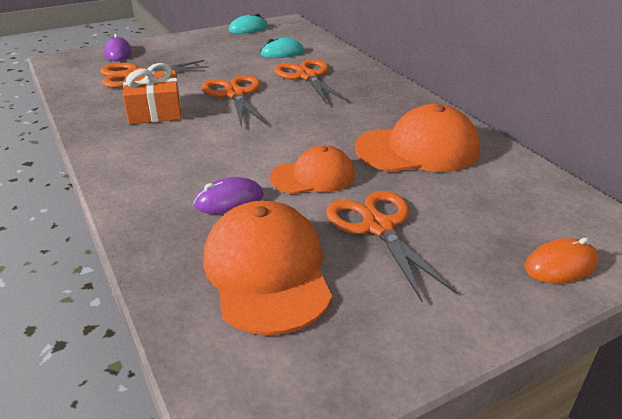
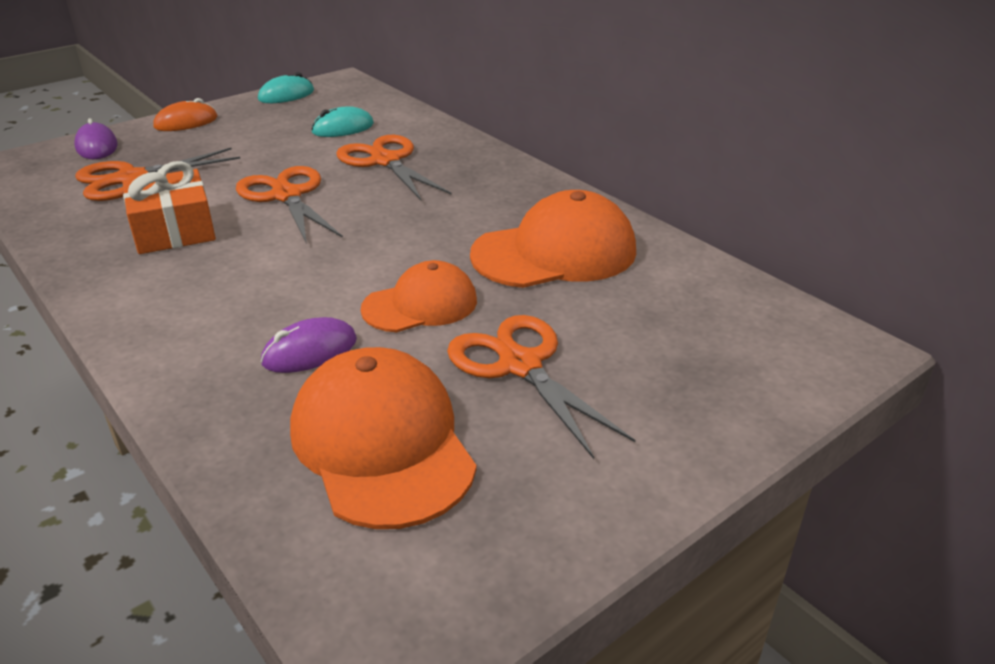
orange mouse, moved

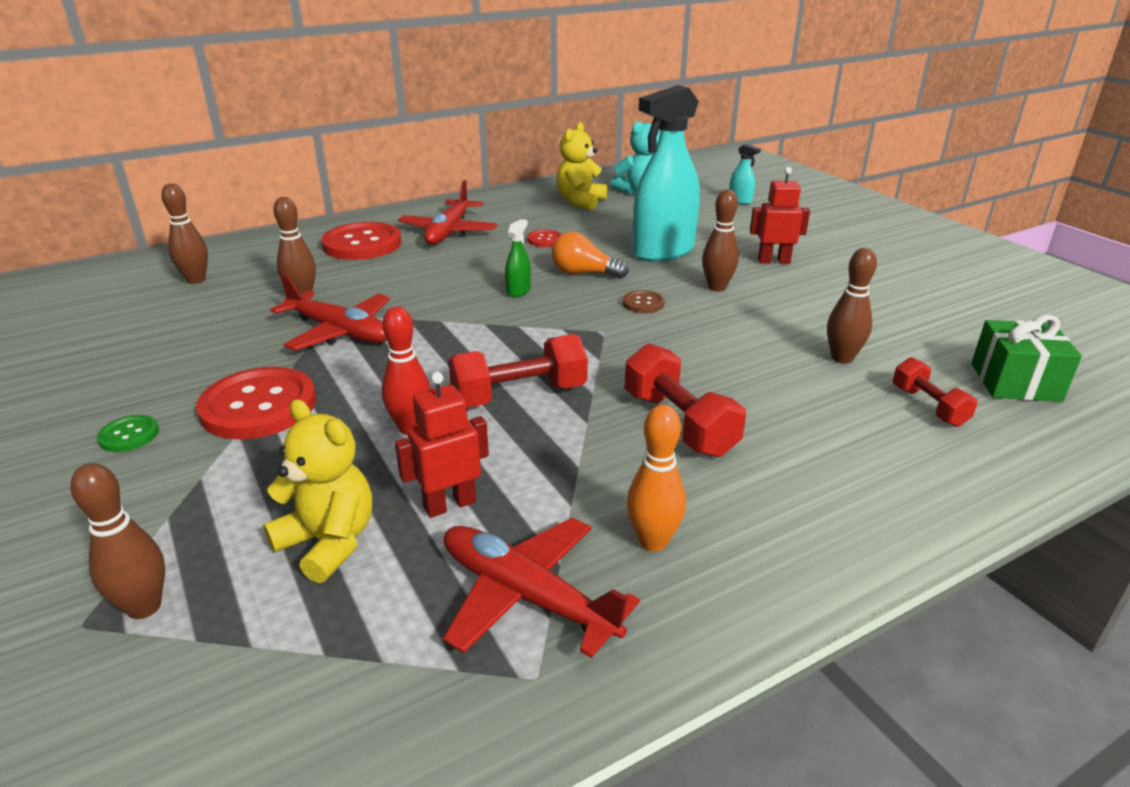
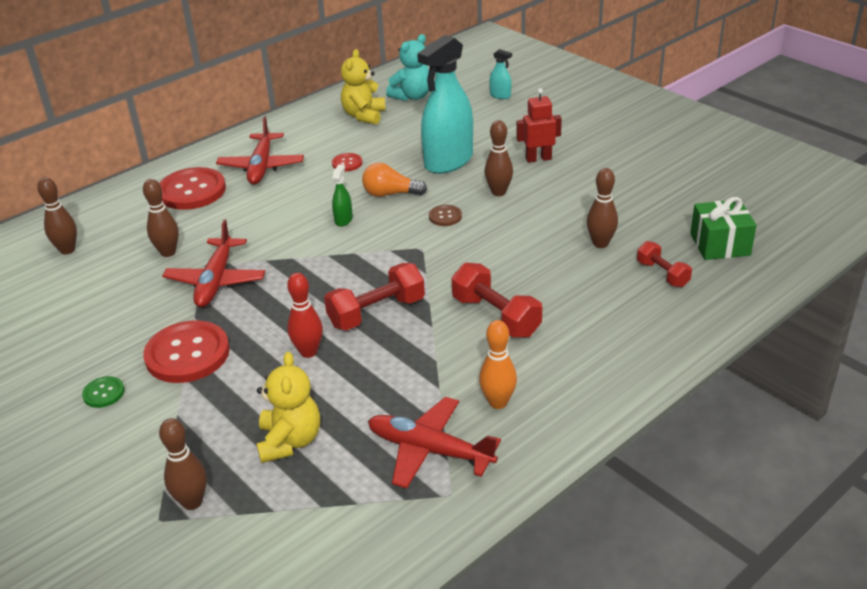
red plane (1st from left), 75 degrees clockwise
red robot (1st from left) -> none
yellow teddy bear (1st from left), 60 degrees clockwise

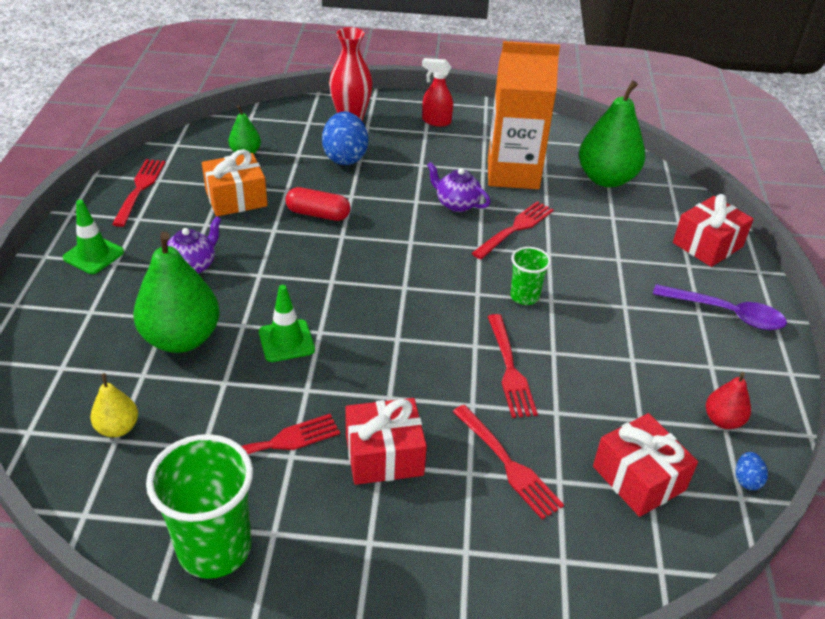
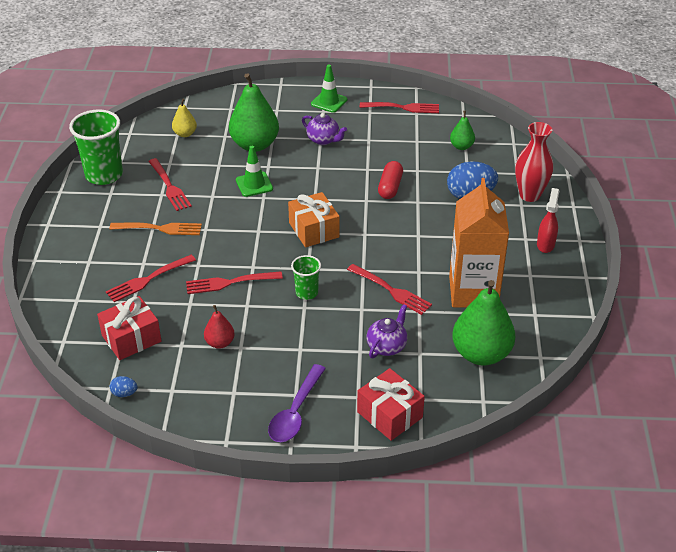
orange gift, moved
purple teapot (2nd from left), moved
red pear, moved
red gift (1st from left) -> orange fork

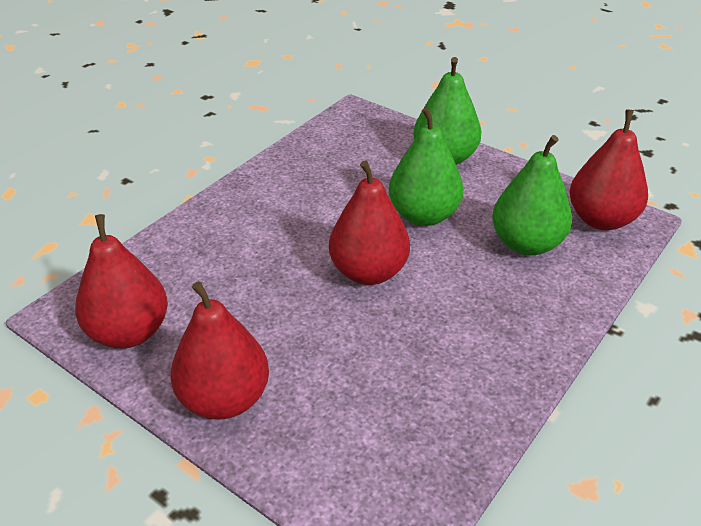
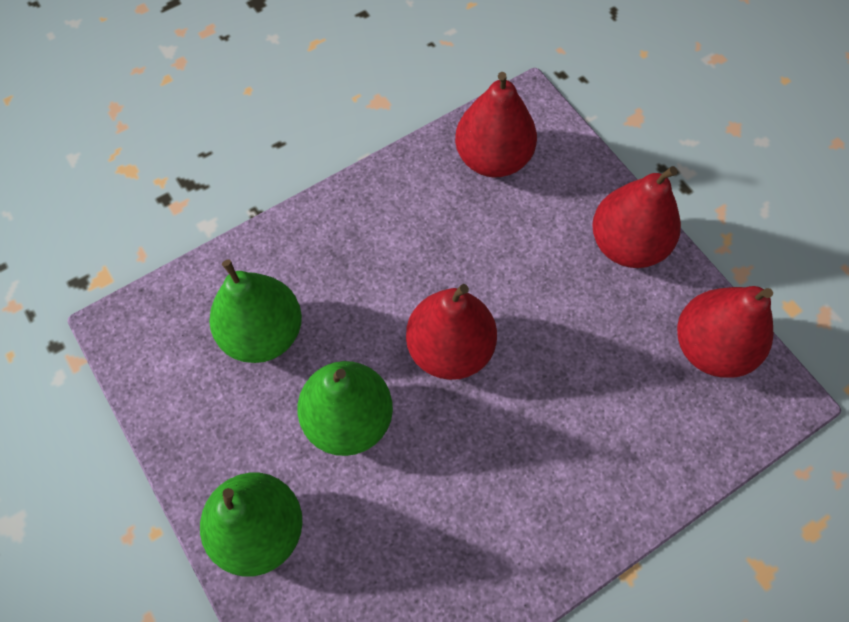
red pear (4th from left in the first image) -> red pear (2nd from left), moved

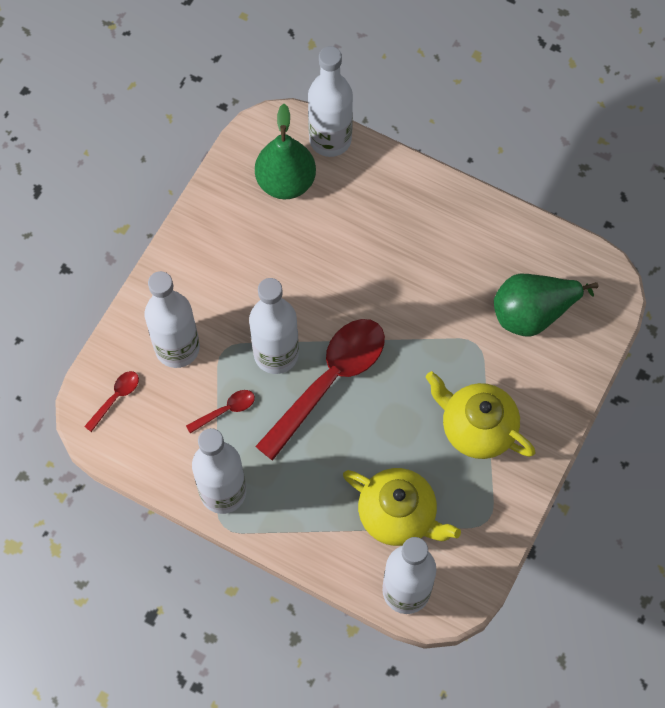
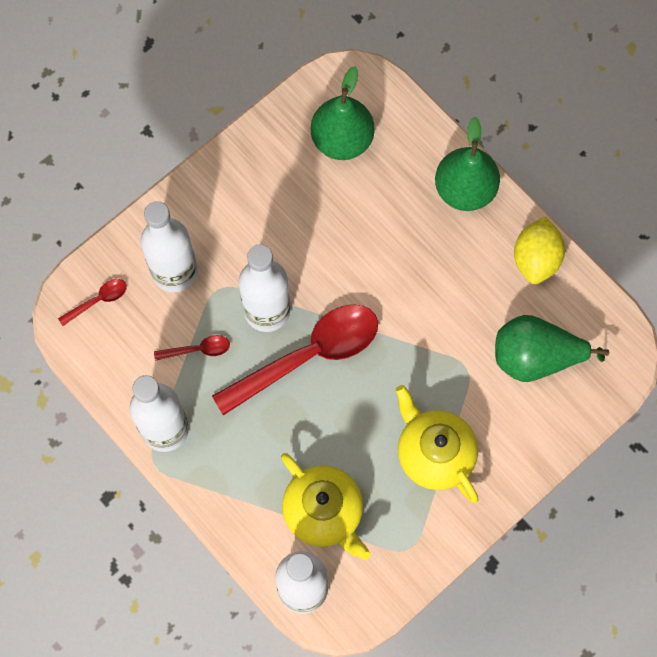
white bottle (4th from left) -> none
none -> green pear (2nd from left)
none -> yellow lemon

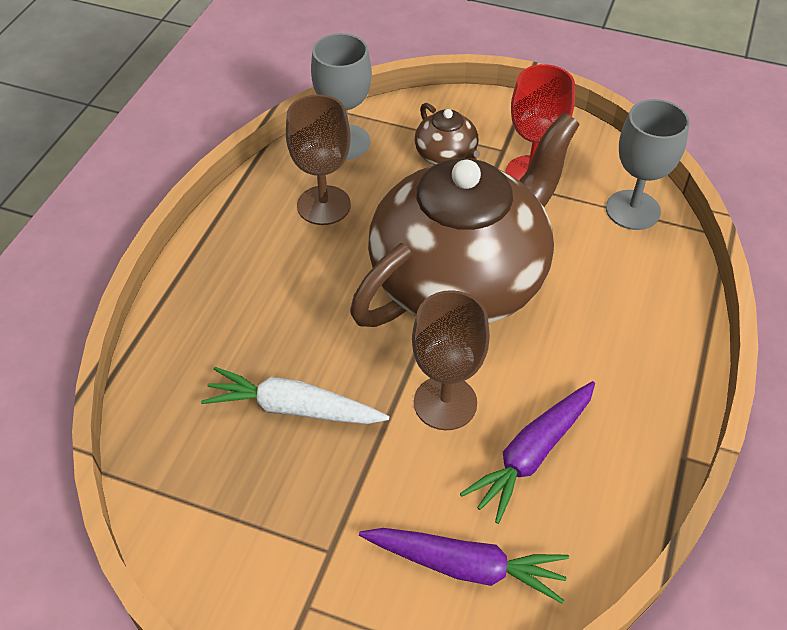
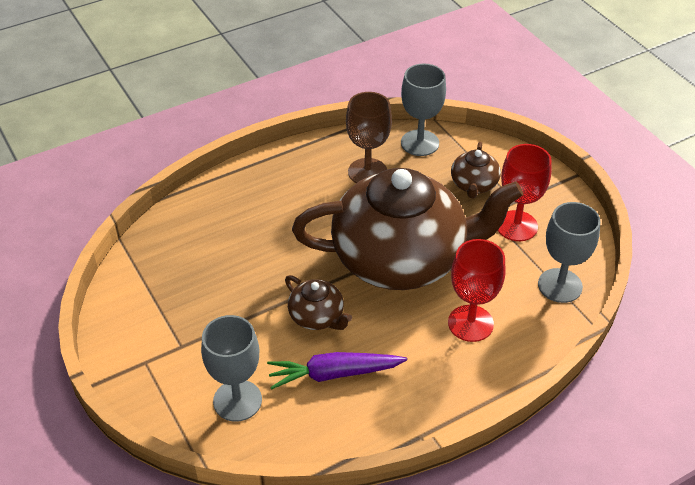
brown goblet (2nd from left) -> brown teapot (1st from left)
white carrot -> none
purple carrot (1st from left) -> grey goblet (1st from left)
none -> red goblet (1st from left)

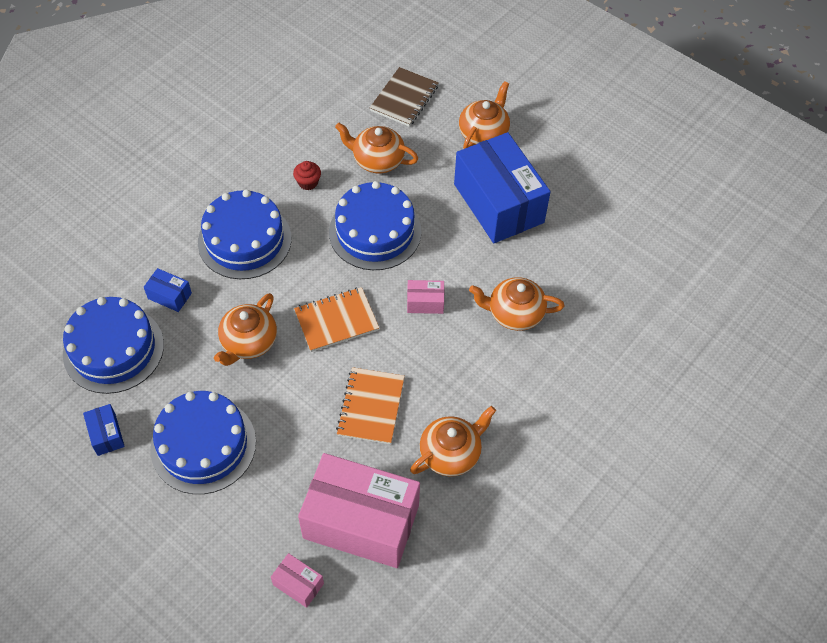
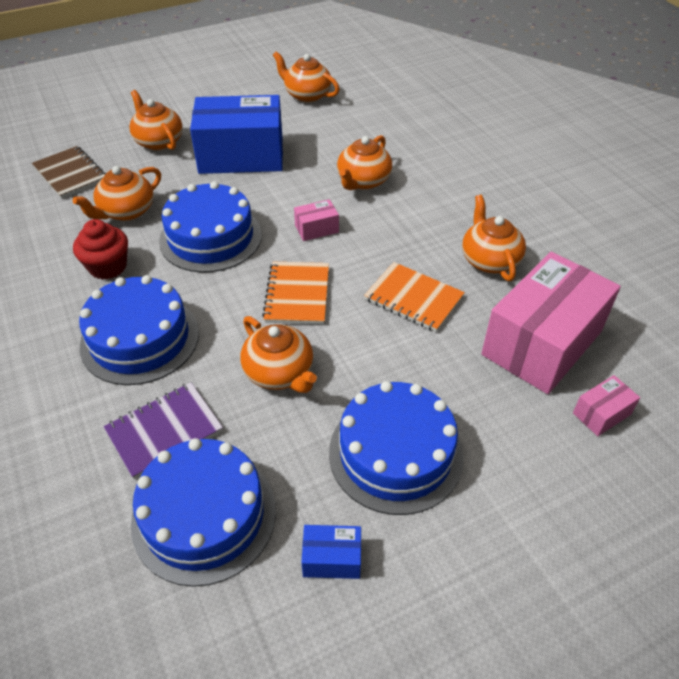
red cupcake, x1.61
blue box (2nd from left) -> purple notebook
pink box (3rd from left in the first image) -> pink box (1st from left), 45 degrees clockwise
none -> orange teapot (4th from left)

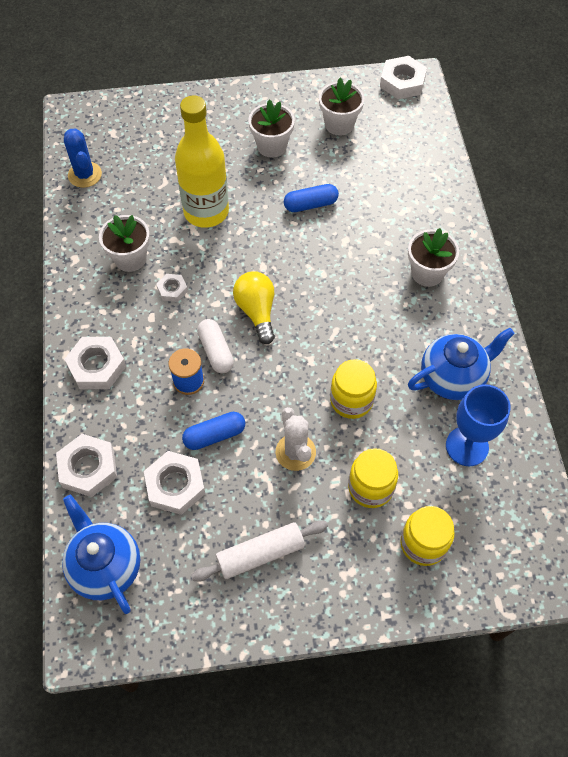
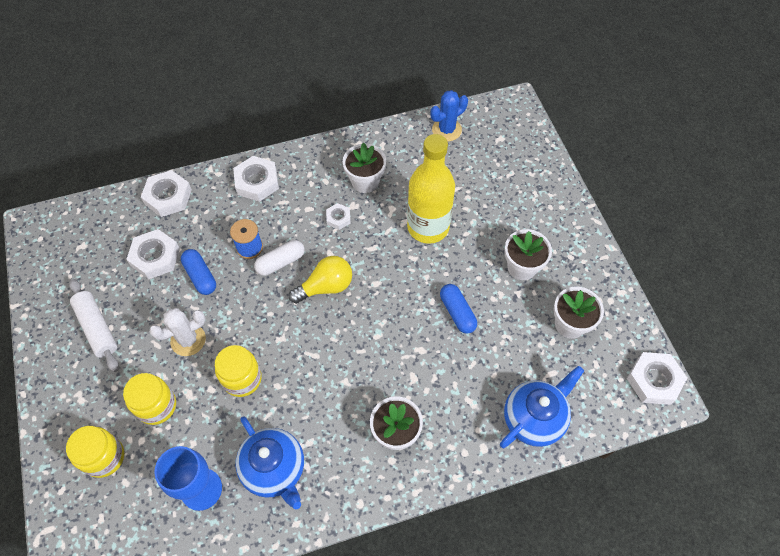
blue teapot (1st from left in the first image) -> blue teapot (2nd from left), moved

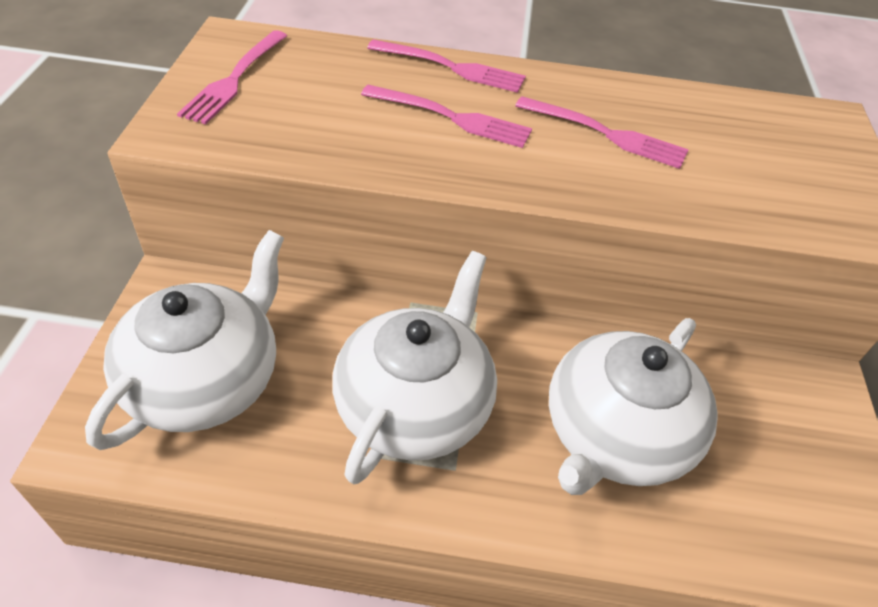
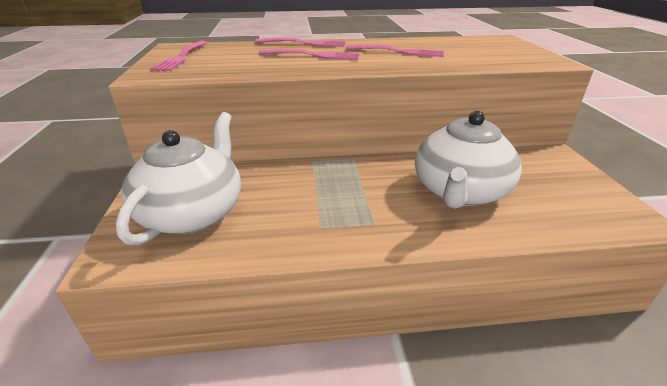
white teapot (2nd from left) -> none

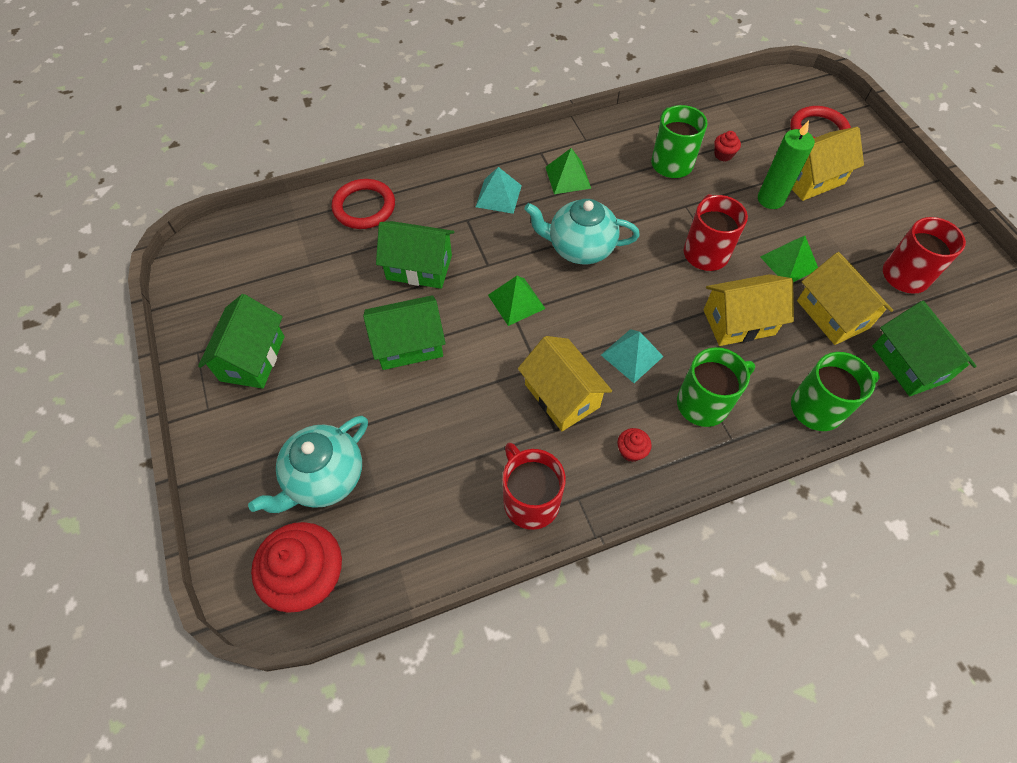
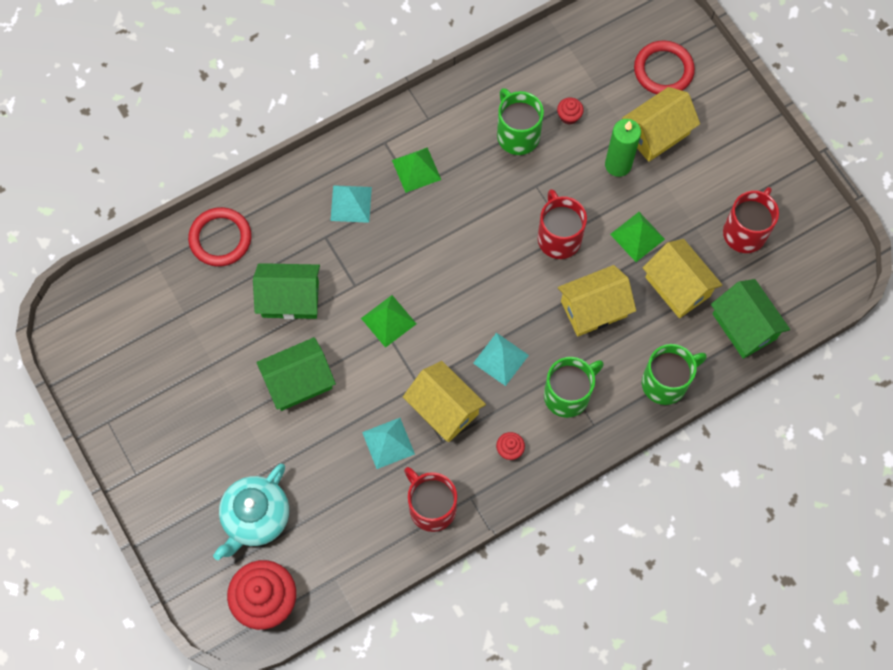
turquoise teapot (2nd from left) -> none
green house (1st from left) -> none
none -> turquoise pyramid (2nd from left)

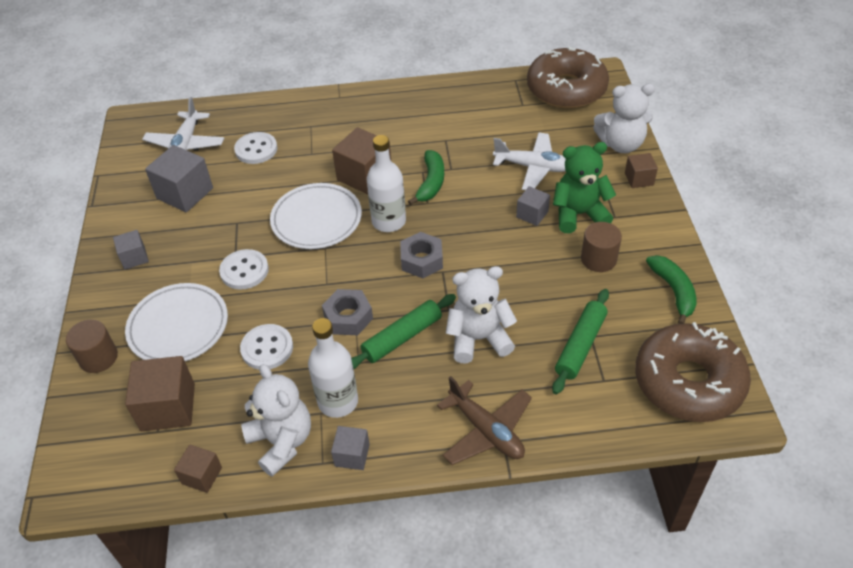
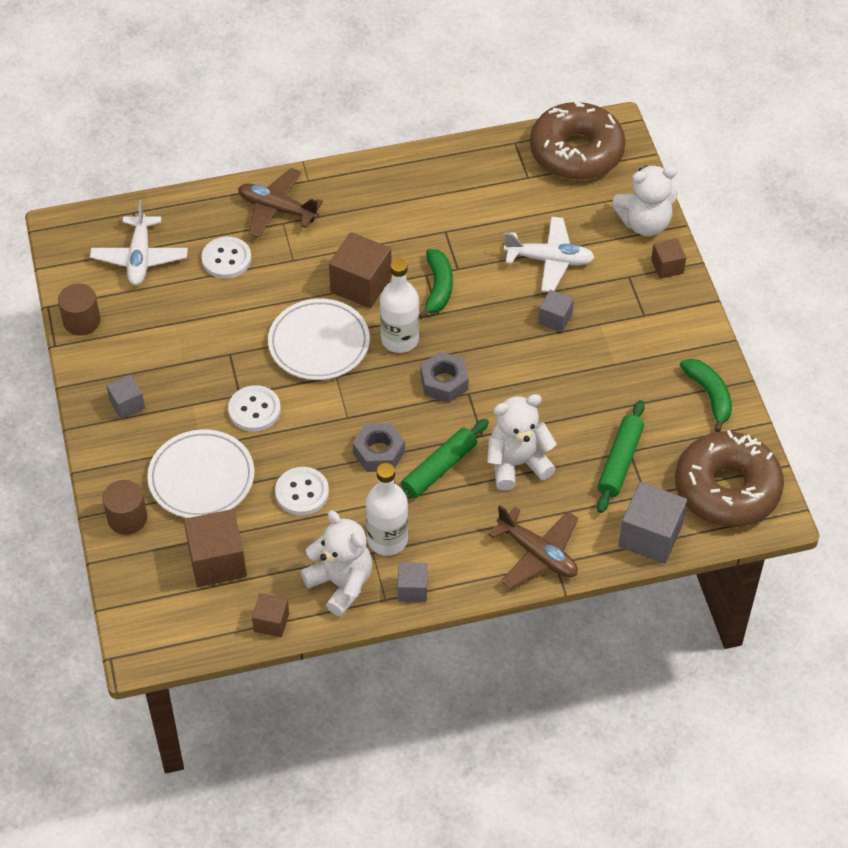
green teddy bear -> none
grey cube (2nd from left in the first image) -> grey cube (4th from left), moved
brown cylinder (2nd from left in the first image) -> brown cylinder (1st from left), moved
none -> brown plane (1st from left)

